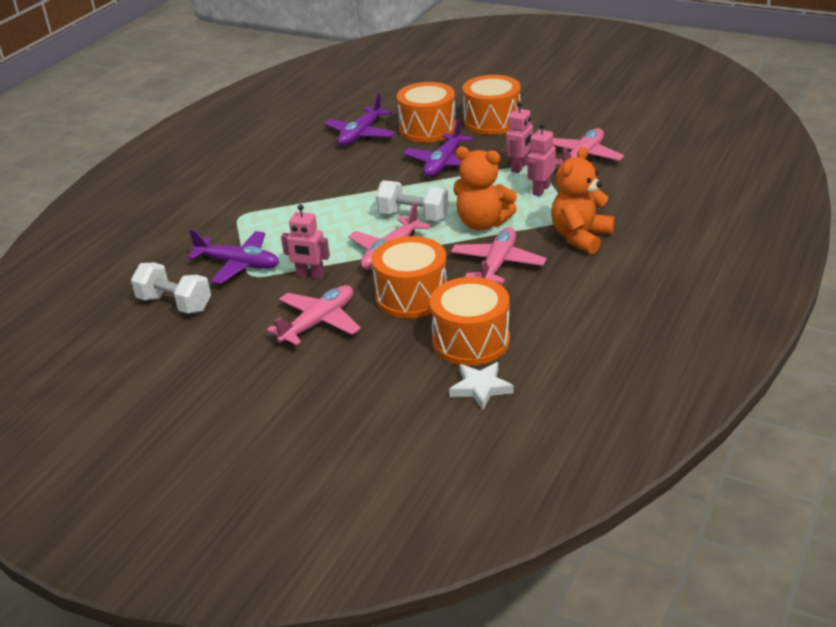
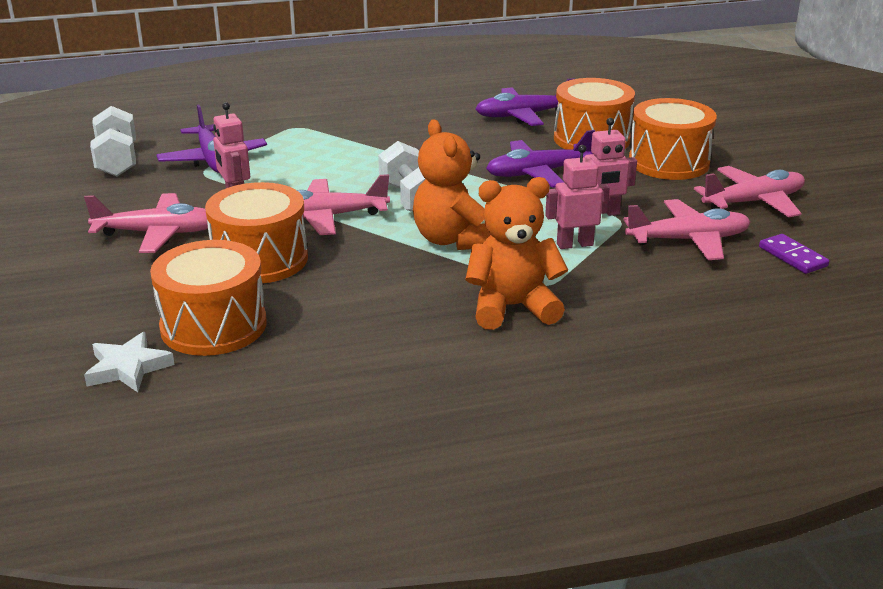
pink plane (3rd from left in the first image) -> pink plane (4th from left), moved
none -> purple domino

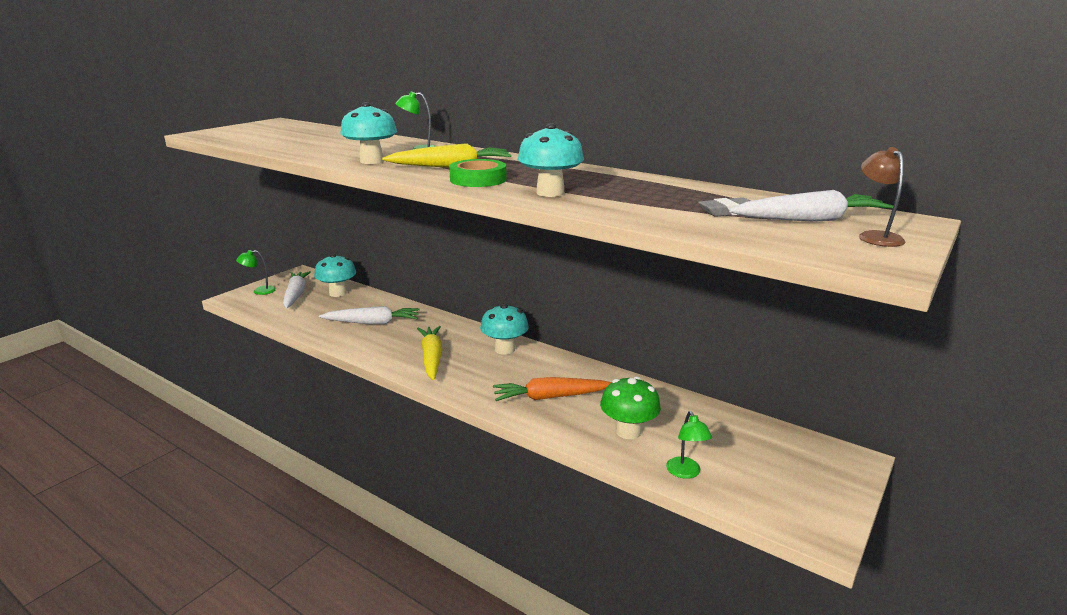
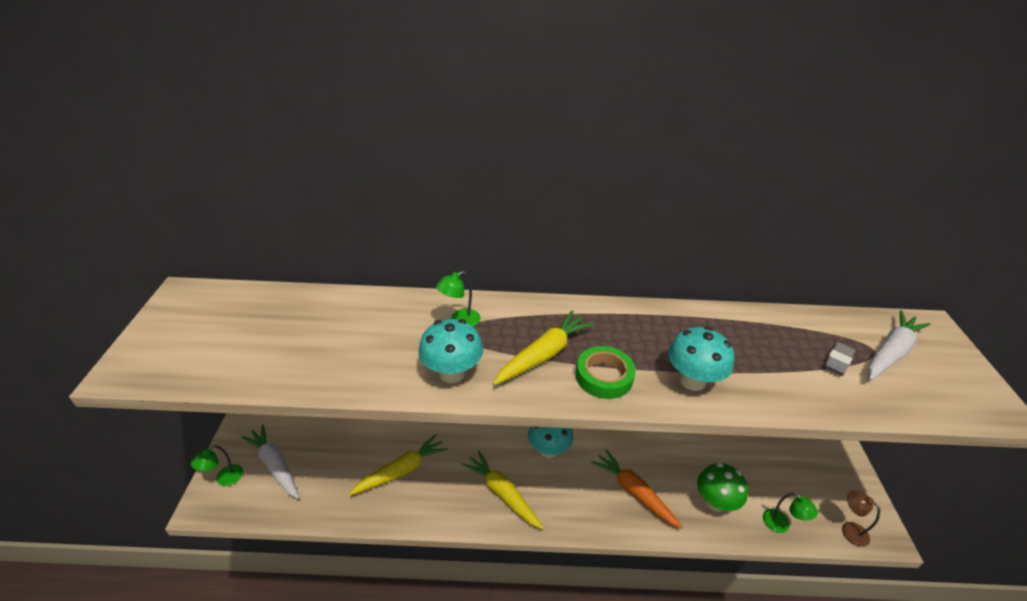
brown lamp, moved
turquoise mushroom (1st from left) -> none
white carrot (2nd from left) -> yellow carrot (1st from left)
orange carrot, 90 degrees clockwise

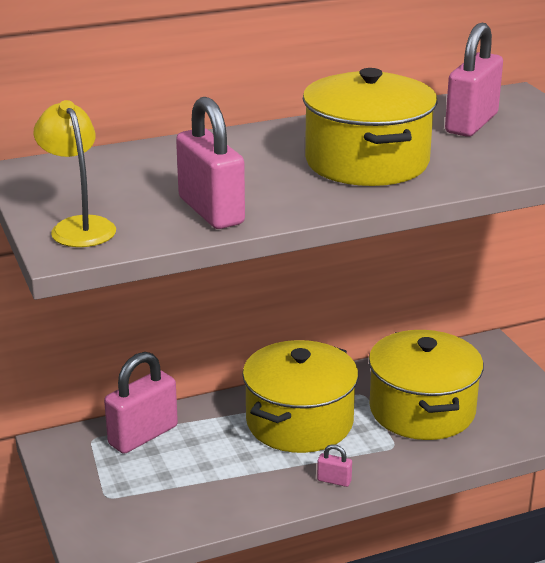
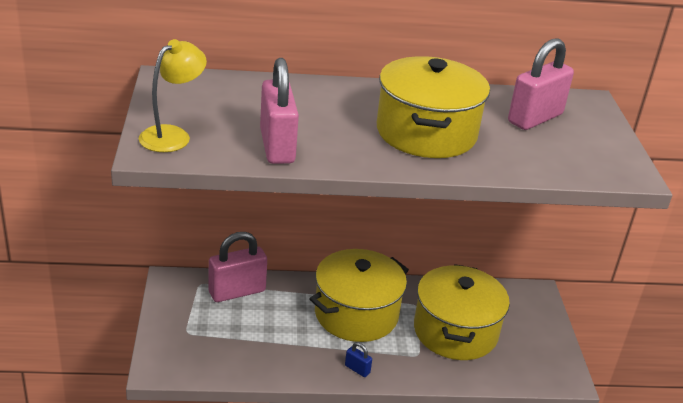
yellow lamp, 45 degrees clockwise
pink padlock (3rd from left) -> blue padlock

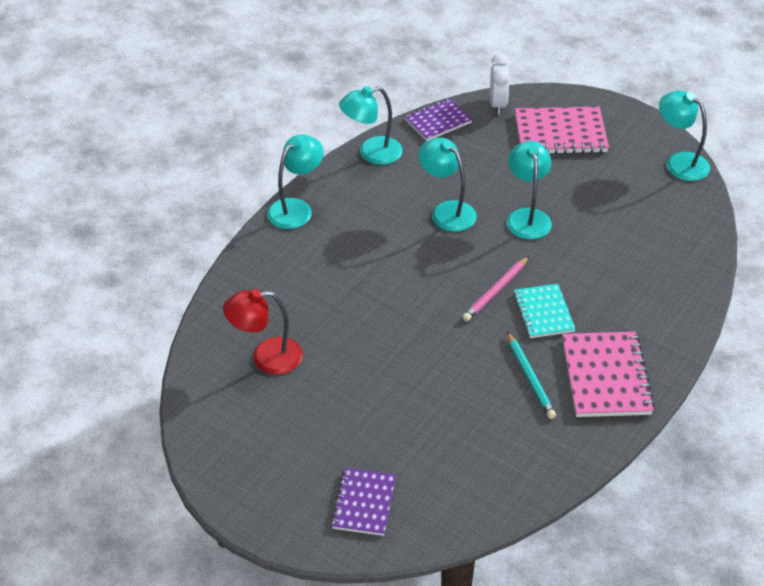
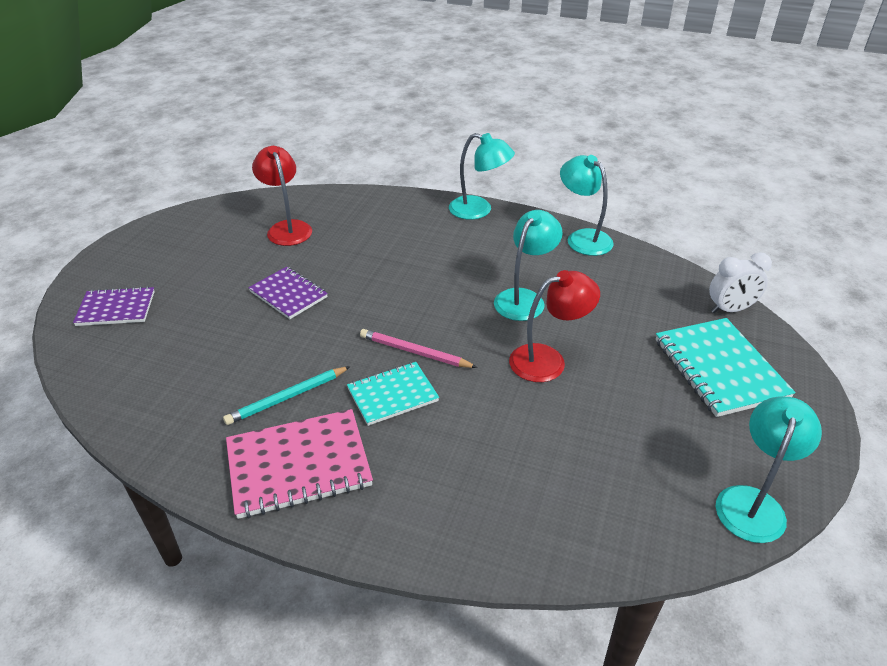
purple notebook (2nd from left), moved
pink notebook (1st from left) -> turquoise notebook (2nd from left)
turquoise lamp (4th from left) -> red lamp (2nd from left)

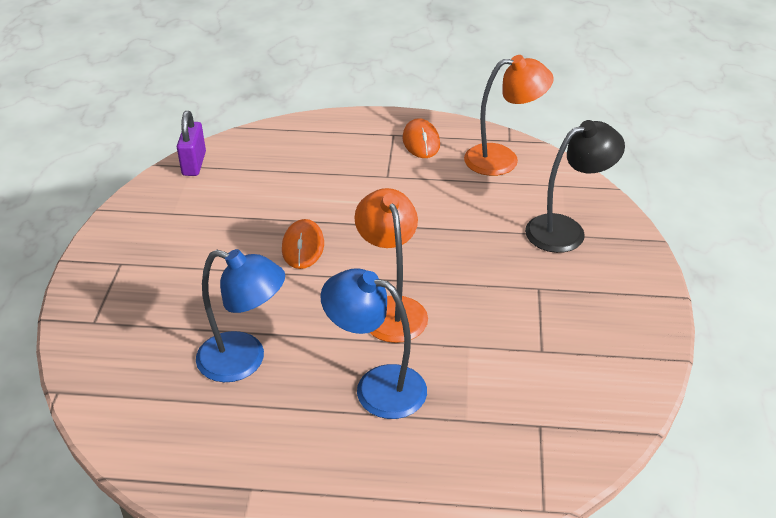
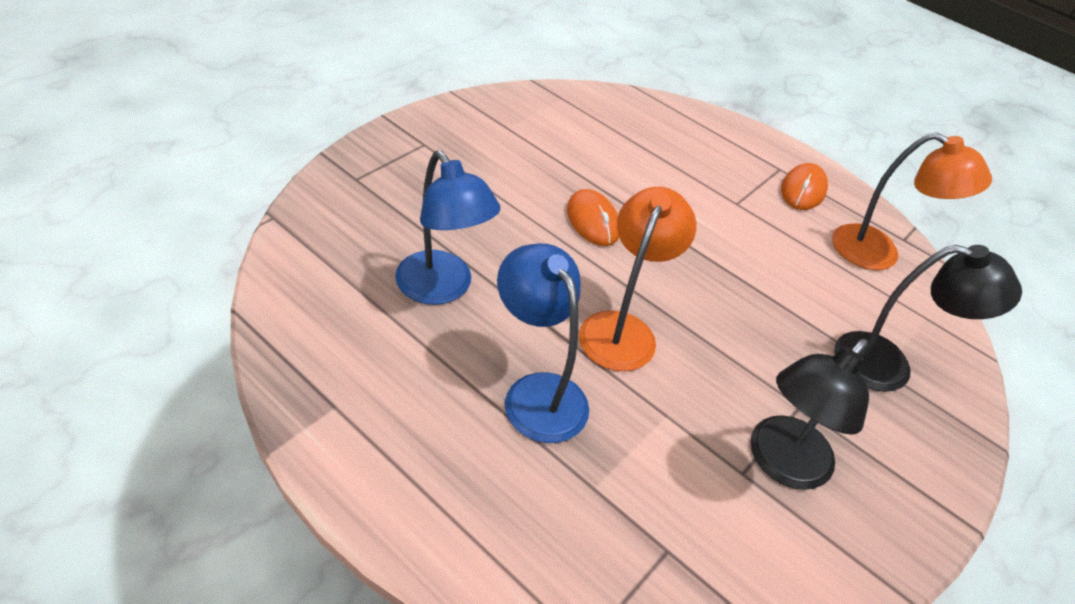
purple padlock -> none
orange mouse (1st from left), 60 degrees counterclockwise
none -> black lamp (1st from left)

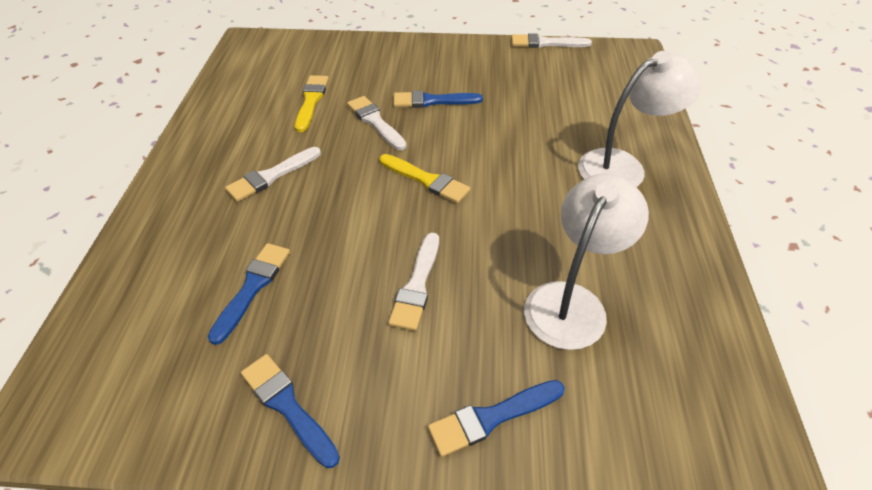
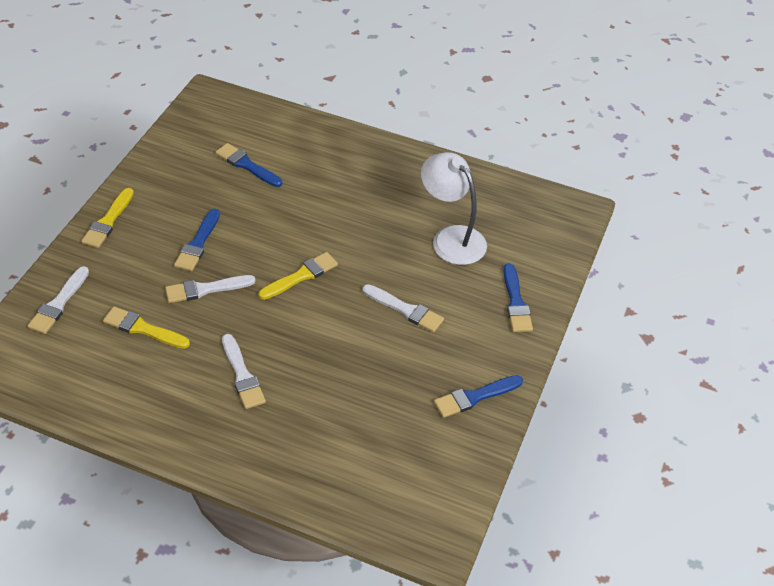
white brush (4th from left in the first image) -> white brush (1st from left), moved
white lamp (2nd from left) -> none
blue brush (1st from left in the first image) -> blue brush (2nd from left), moved
none -> yellow brush (1st from left)

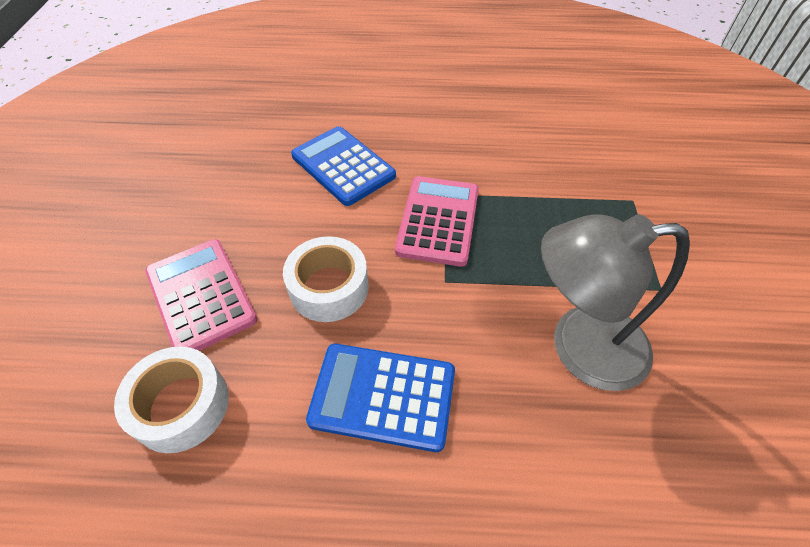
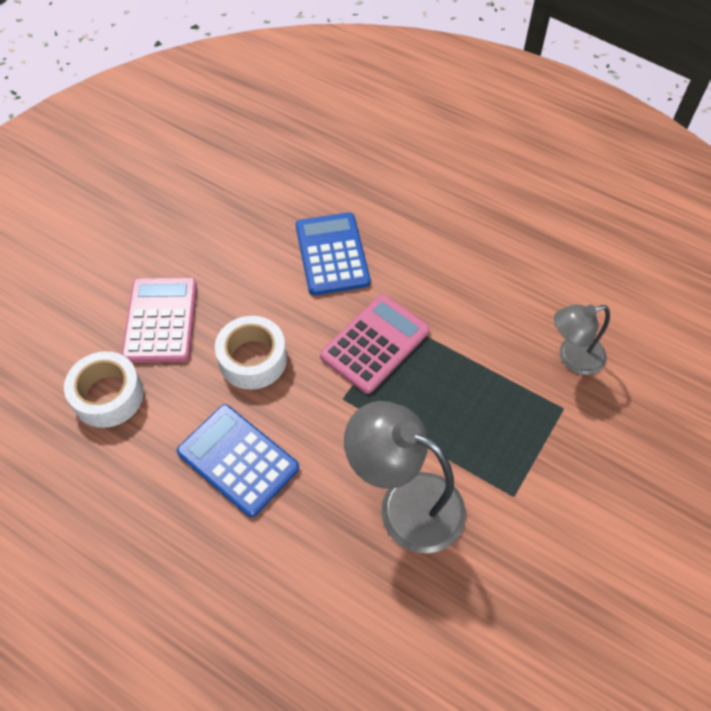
none -> grey lamp (2nd from left)

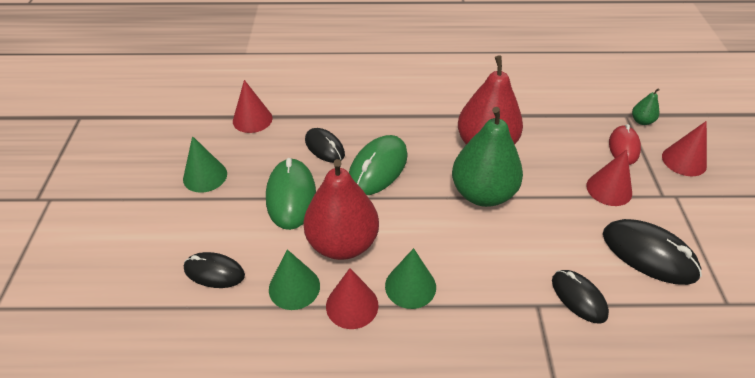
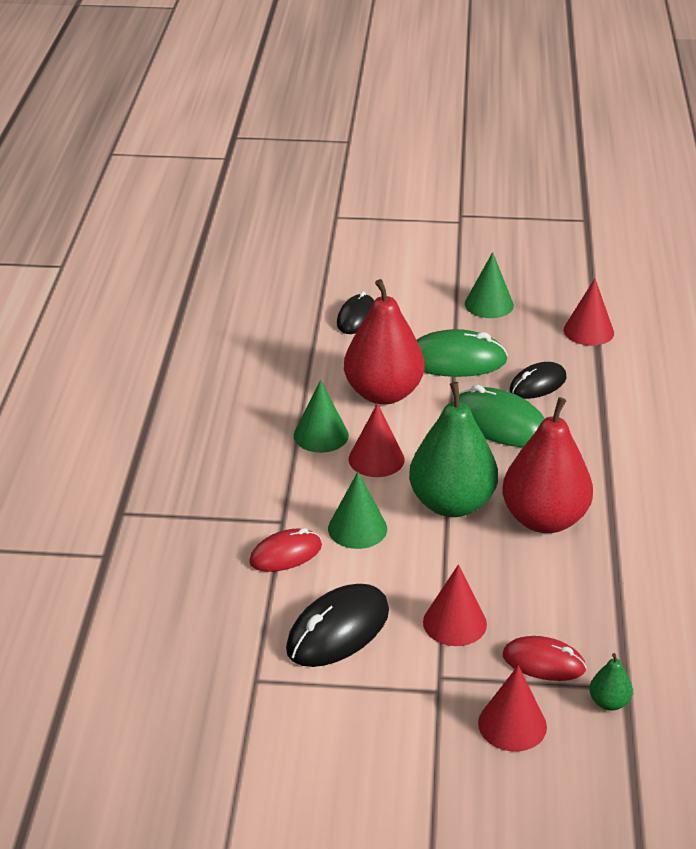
green cone (2nd from left), moved
red cone (2nd from left in the first image) -> red cone (1st from left), moved
black mouse (3rd from left) -> red mouse (1st from left)

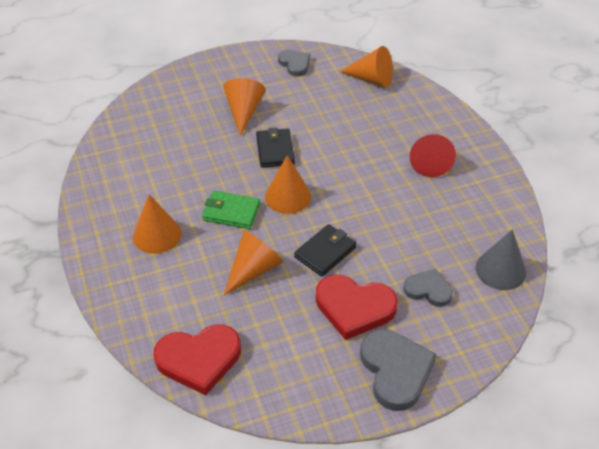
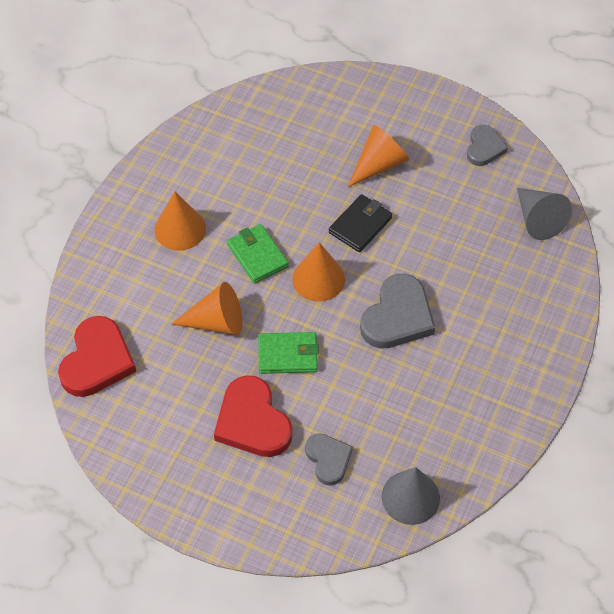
orange cone (5th from left) -> grey cone (2nd from left)
red cone -> none
black wallet (2nd from left) -> green wallet (2nd from left)
red heart (1st from left), 105 degrees counterclockwise
grey heart (2nd from left), moved

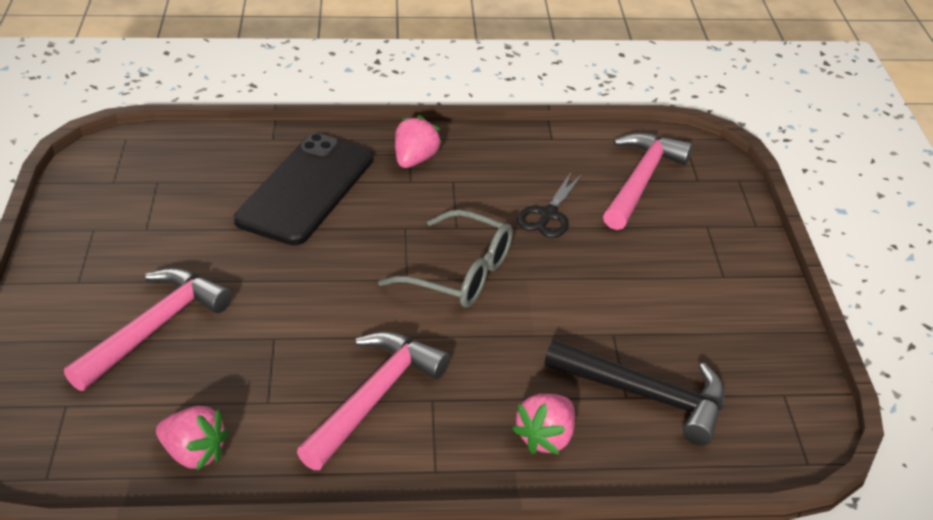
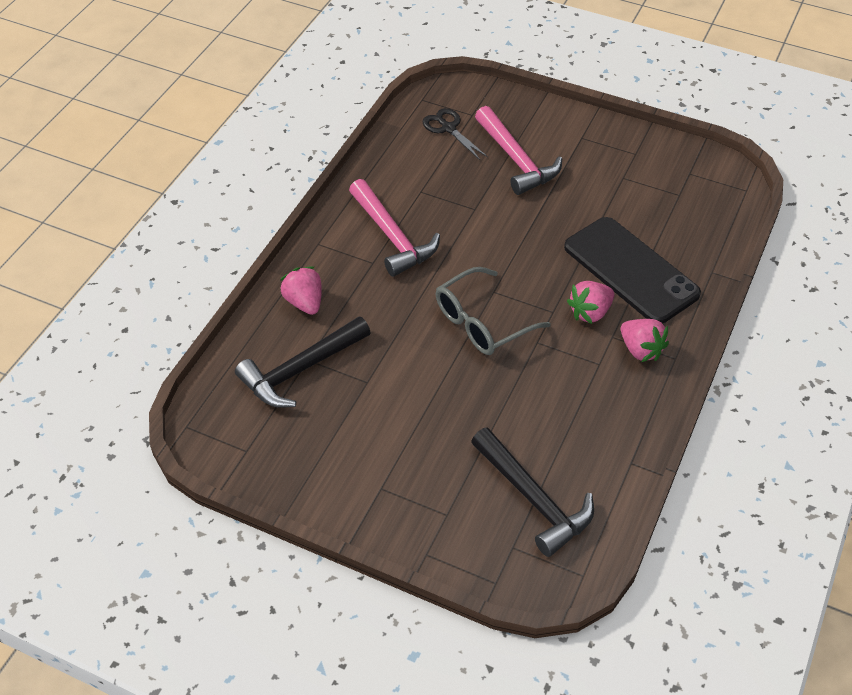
pink hammer (3rd from left) -> black hammer (2nd from left)
black scissors, moved
pink strawberry (1st from left in the first image) -> pink strawberry (2nd from left), moved

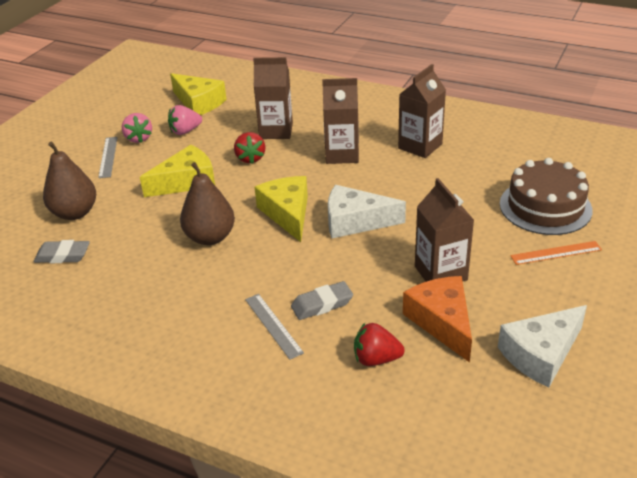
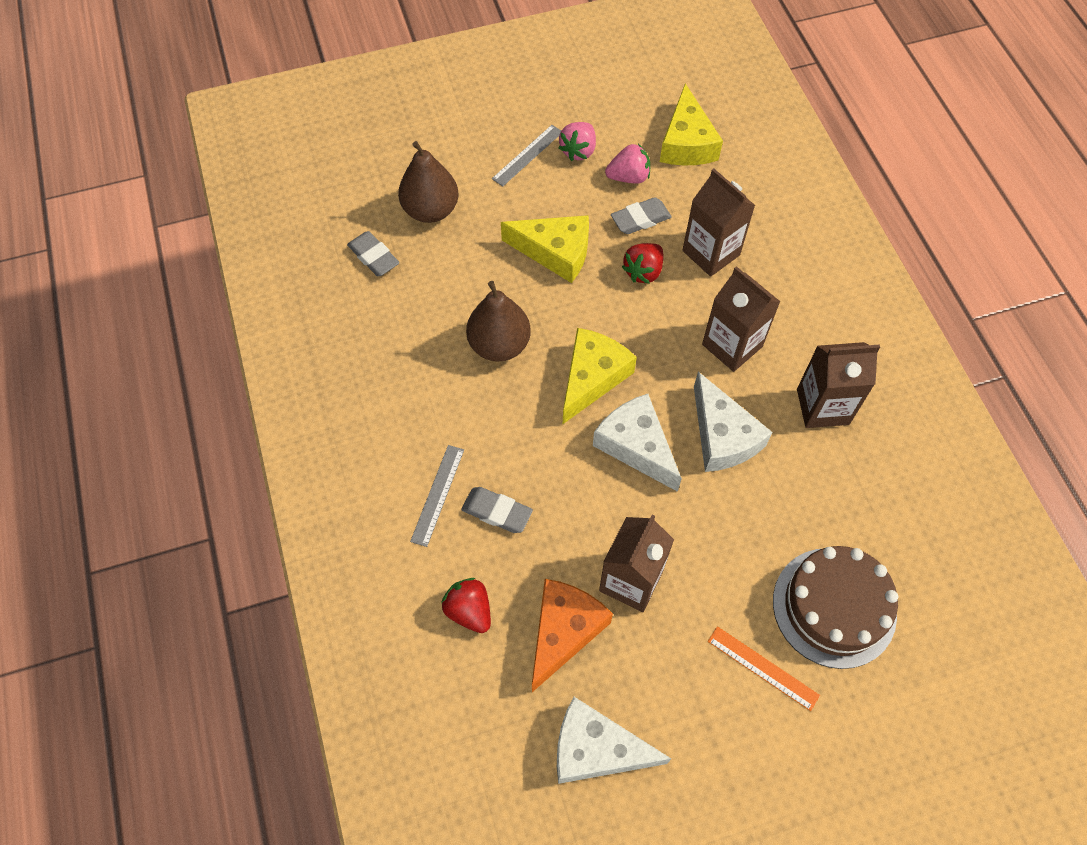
pink strawberry (2nd from left), 150 degrees clockwise
none -> grey eraser (3rd from left)
none -> white cheese (3rd from left)

